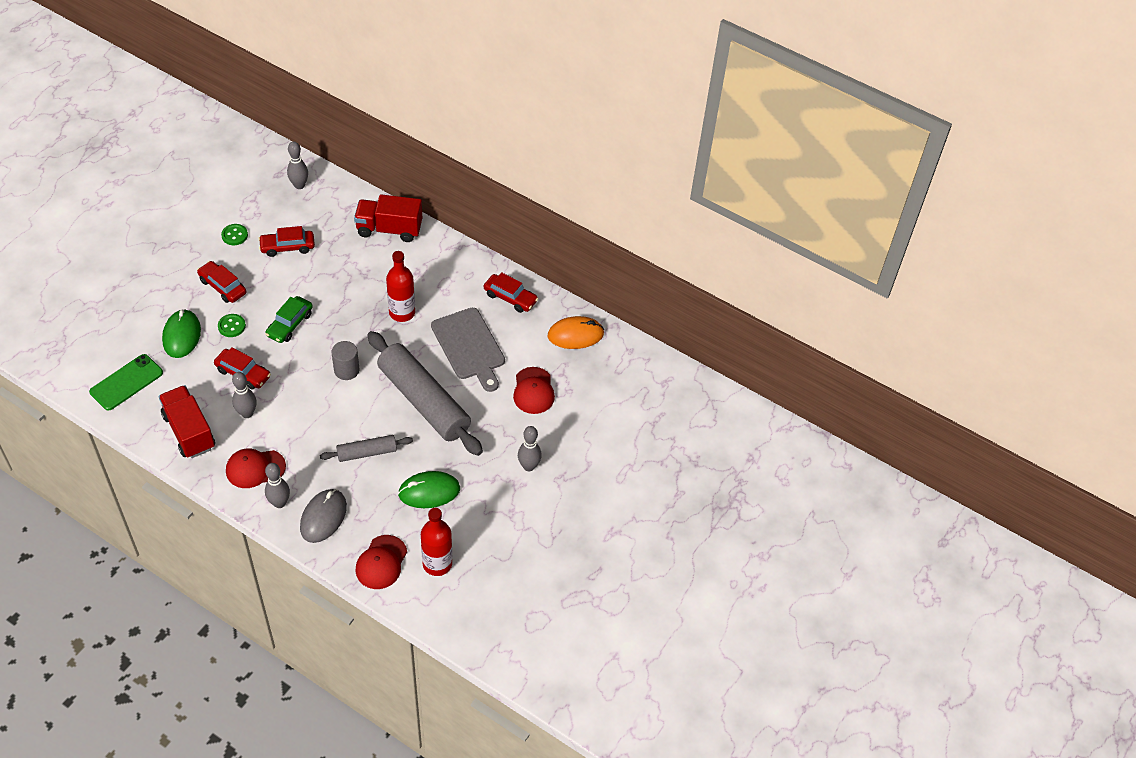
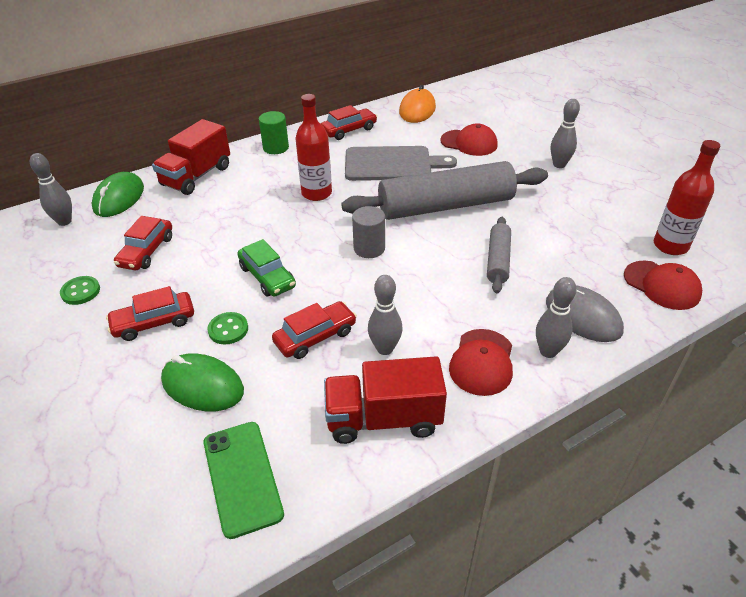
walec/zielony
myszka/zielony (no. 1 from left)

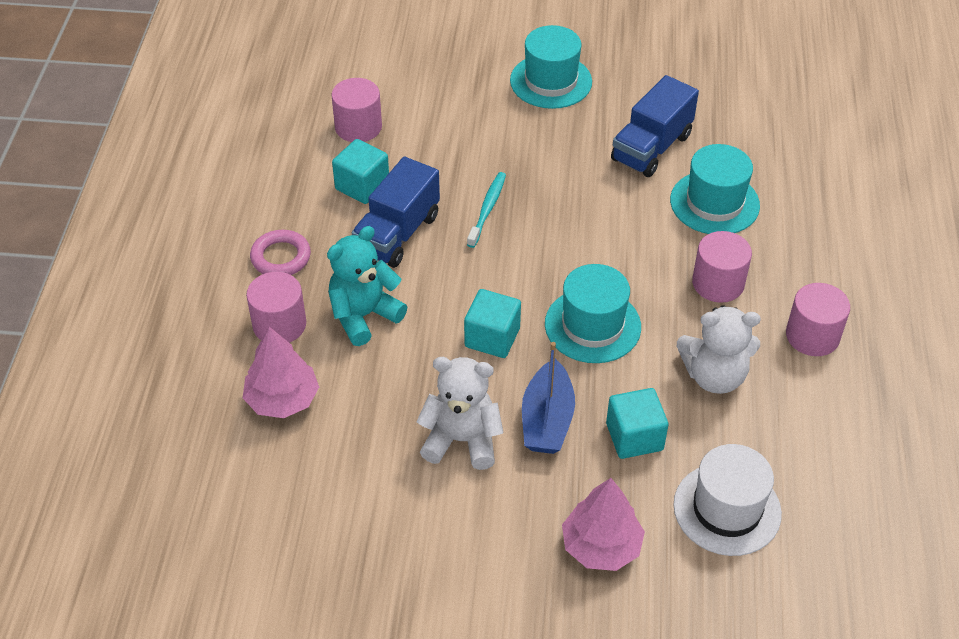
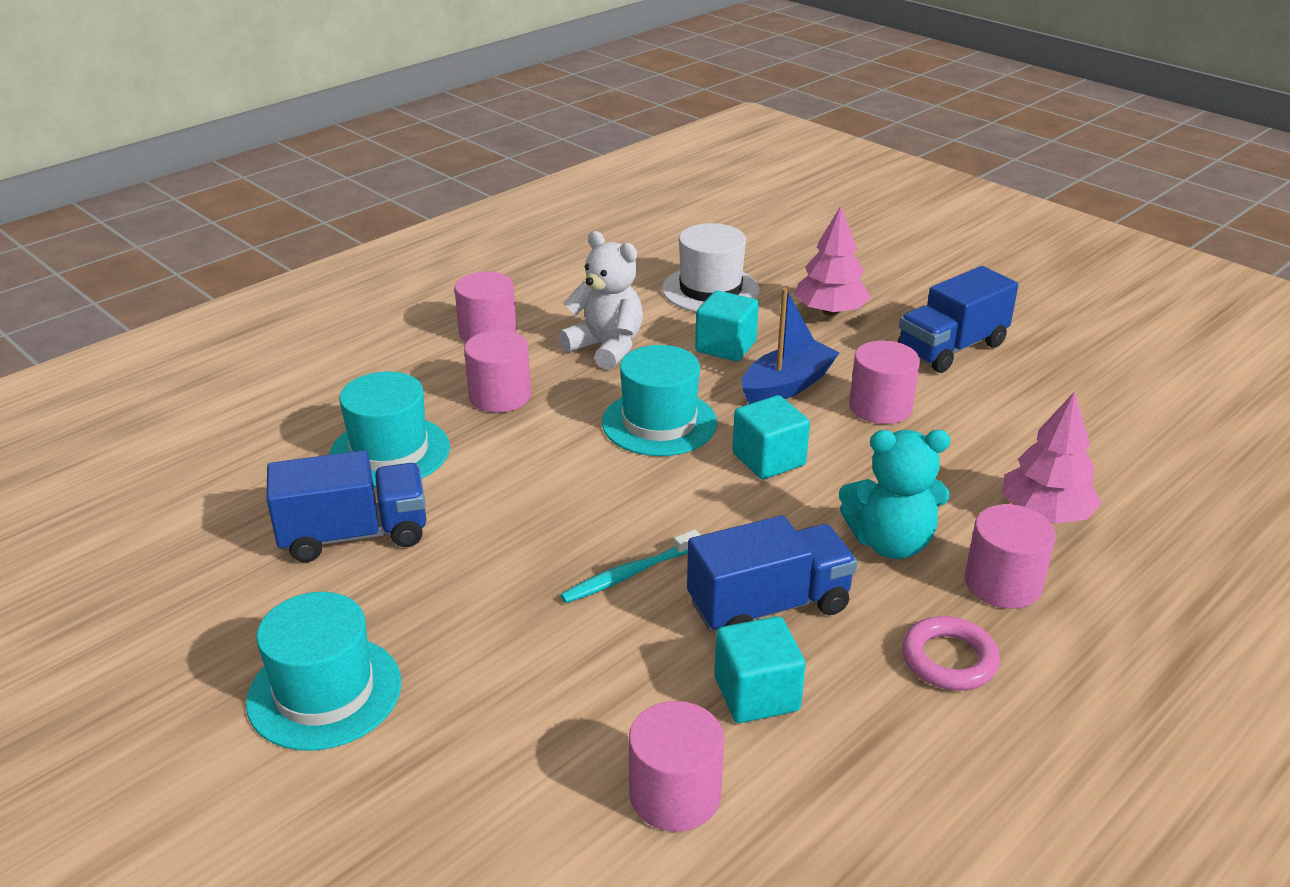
ciężarówka/niebieski (no. 3 from left)
walec/różowy (no. 4 from left)

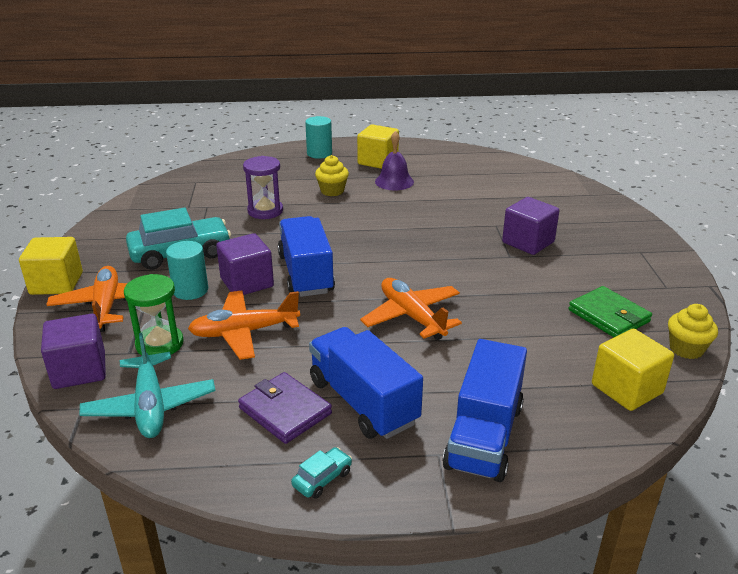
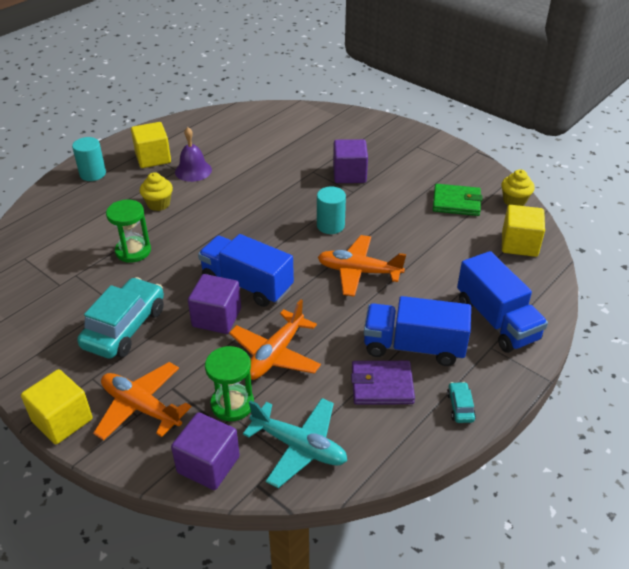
walec/turkusowy (no. 2 from left)
klepsydra/zielony (no. 1 from left)

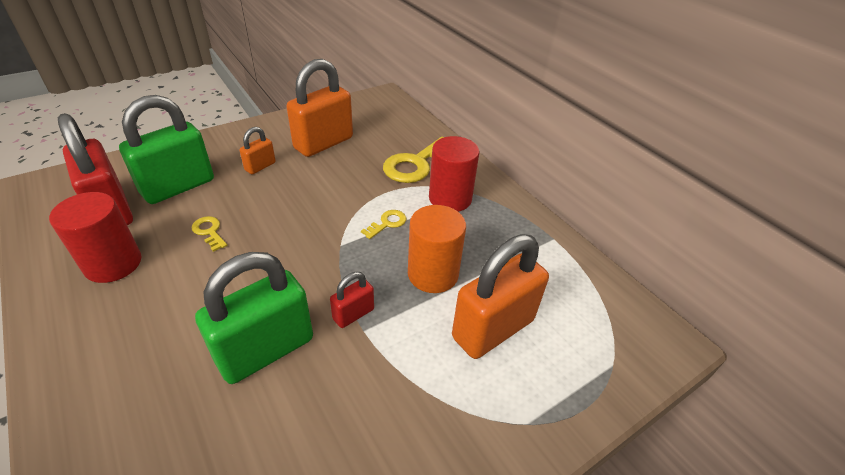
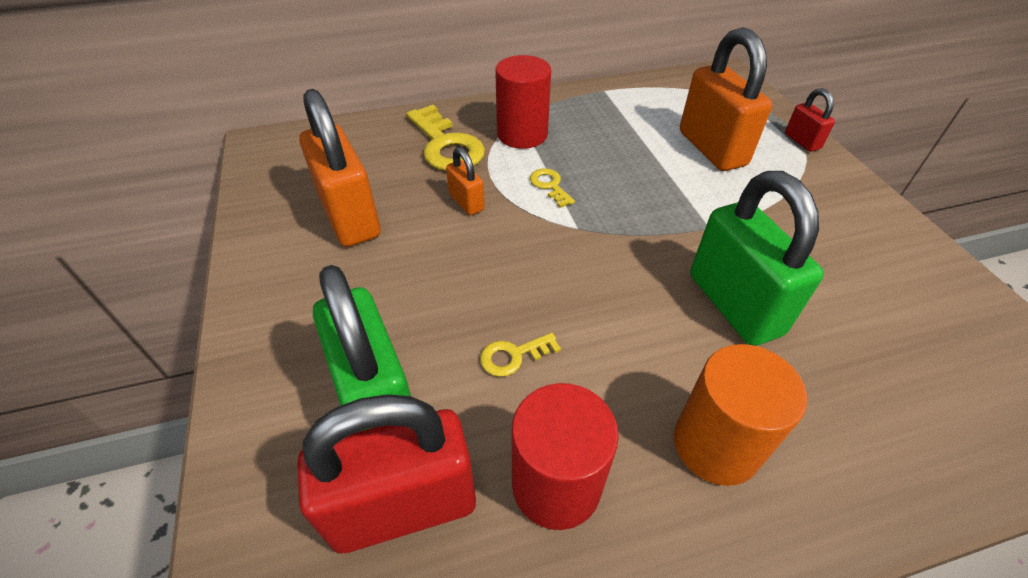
kłódka/pomarańczowy (no. 2 from left)
kłódka/czerwony (no. 2 from left)
walec/pomarańczowy

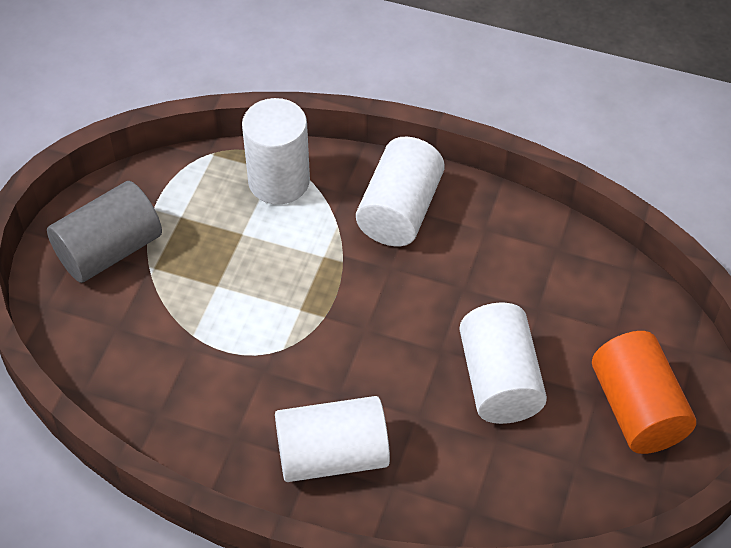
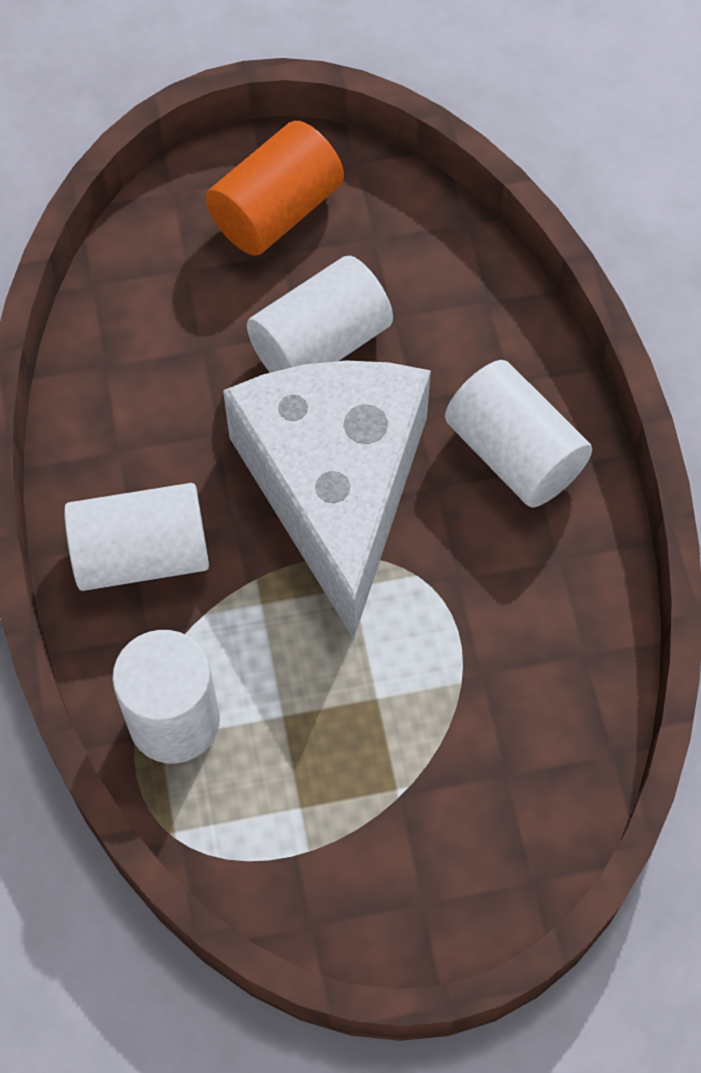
walec/szary
ser/biały

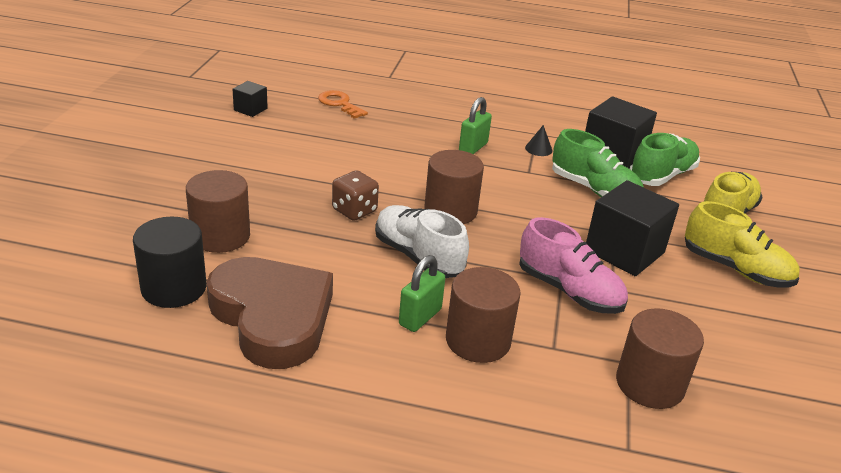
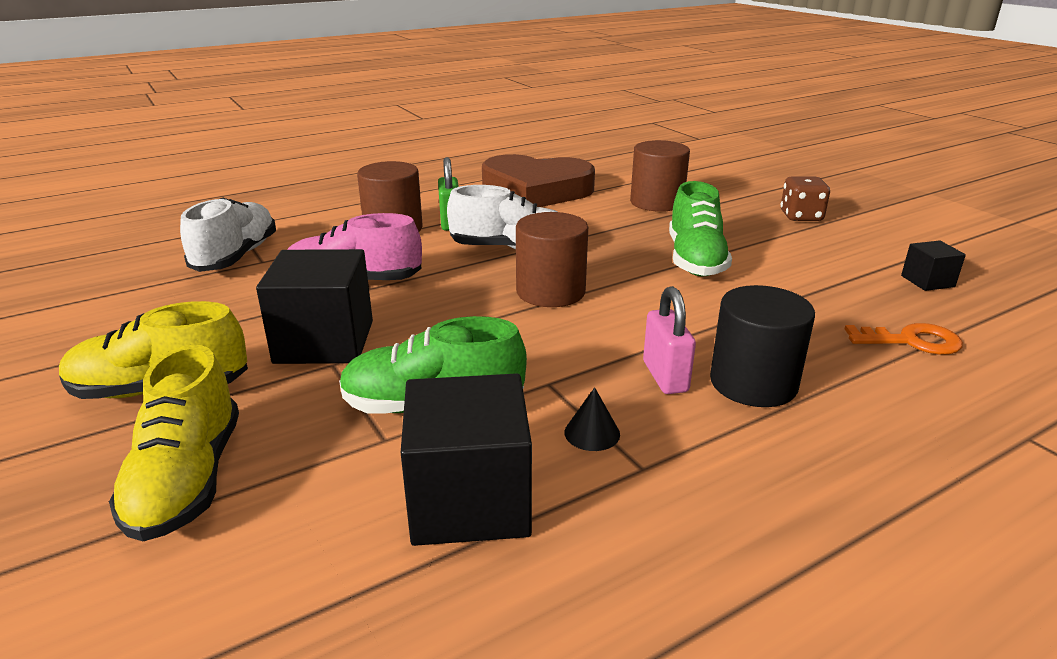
walec/czarny
kostka do gry/brązowy
but/zielony (no. 2 from left)
but/biały (no. 1 from left)
kłódka/różowy

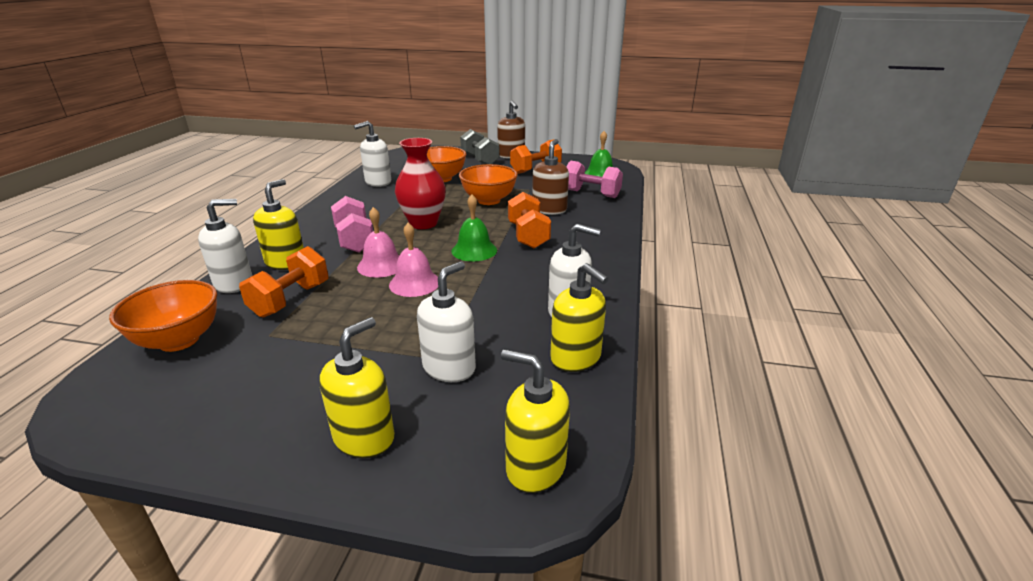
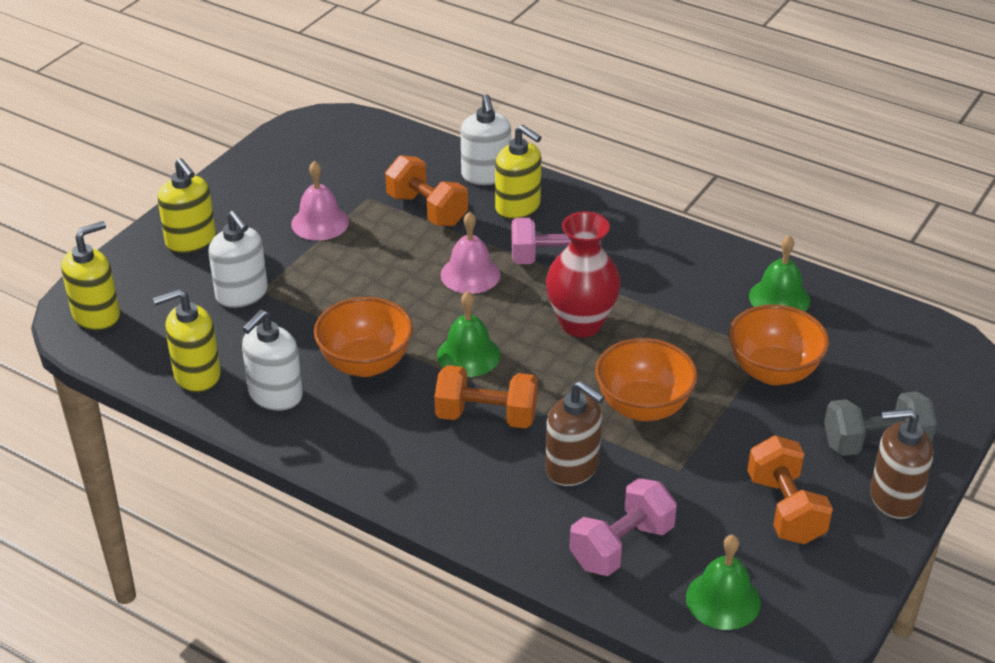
miska/pomarańczowy (no. 1 from left)
dzwonek/różowy (no. 1 from left)
dzwonek/zielony (no. 3 from left)

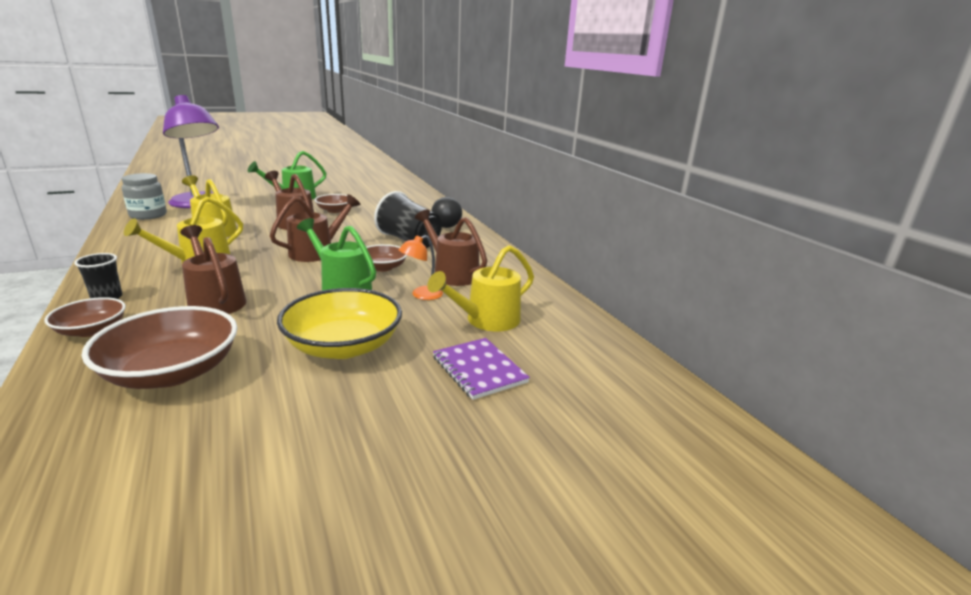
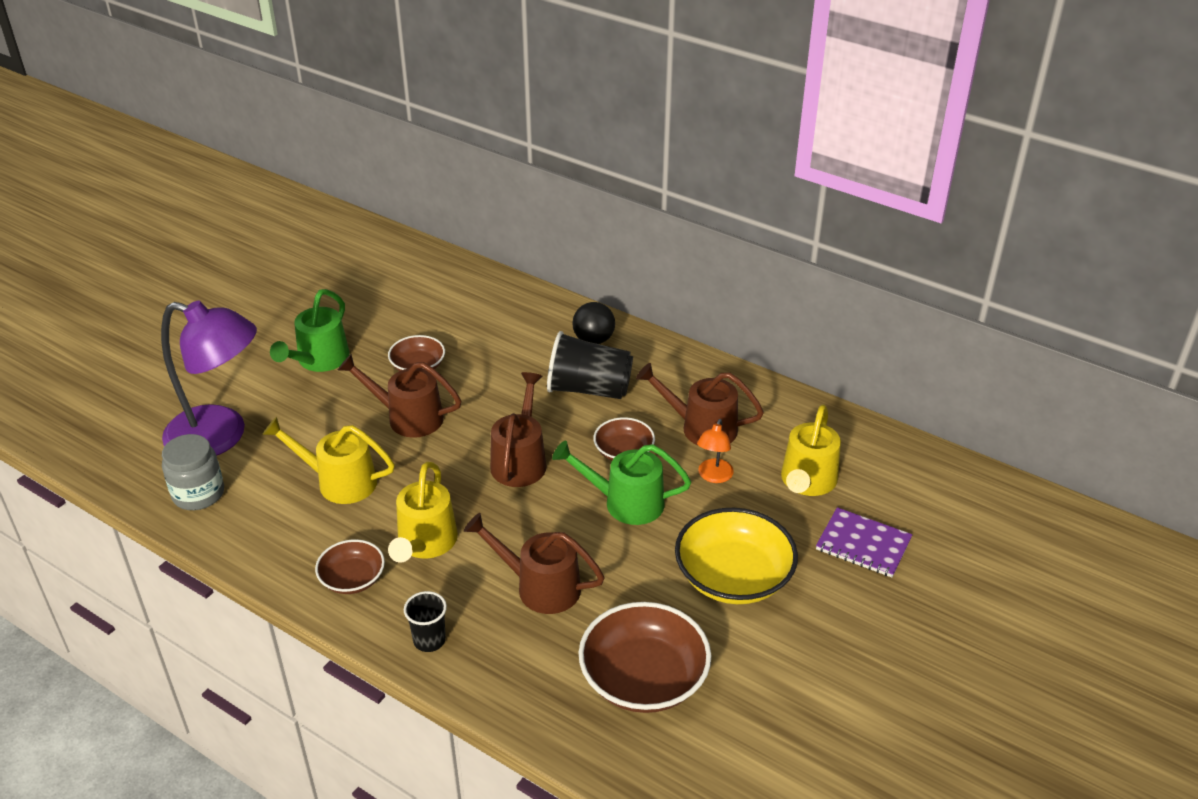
miska/brązowy (no. 1 from left)

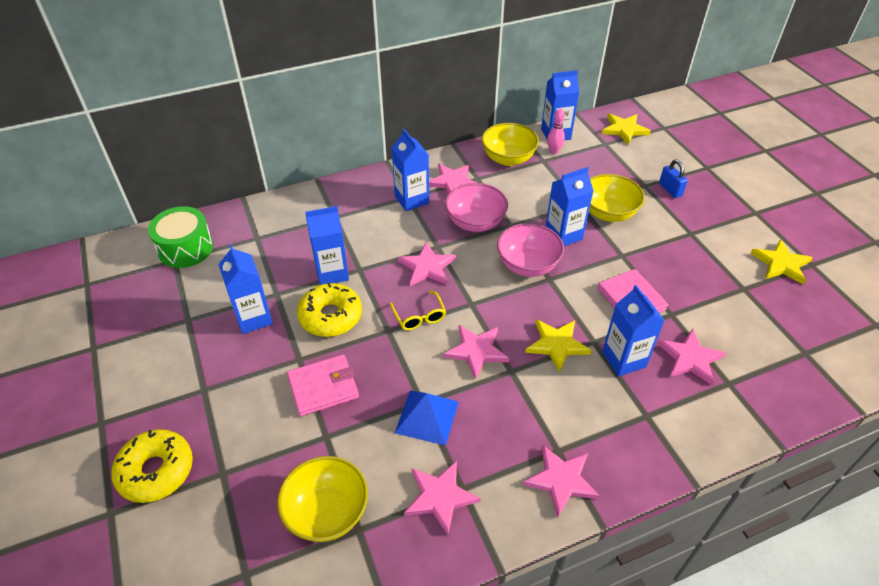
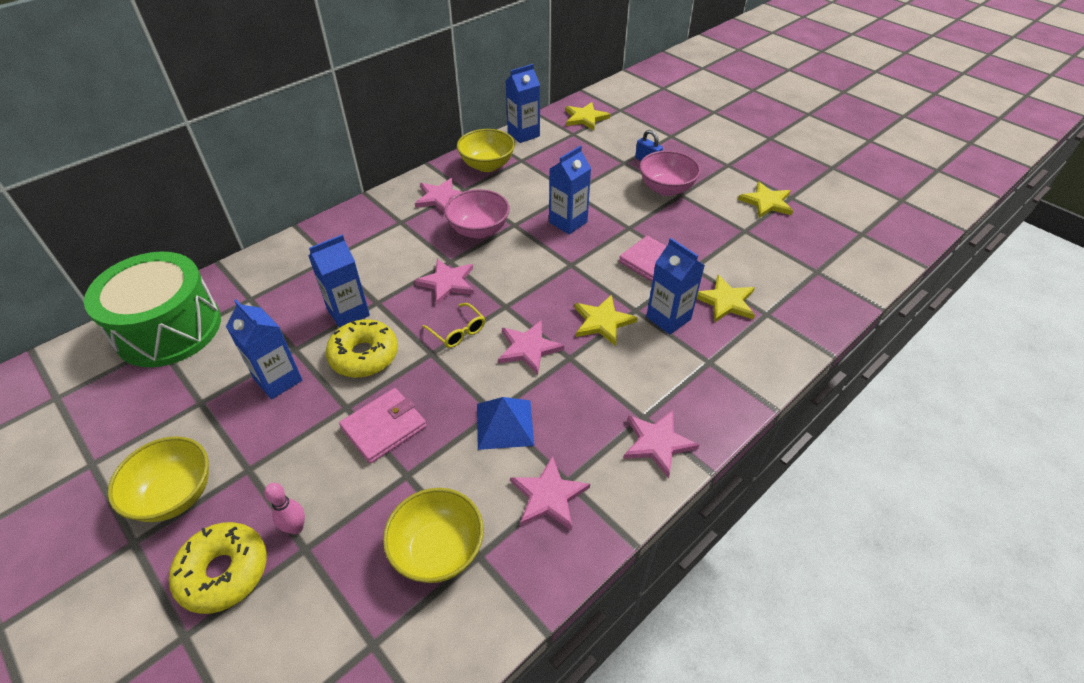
karton mleka/niebieski (no. 3 from left in the first image)
miska/różowy (no. 2 from left)
kręgiel/różowy
miska/żółty (no. 1 from left)
gwiazda/żółty (no. 3 from left)
bęben/zielony

